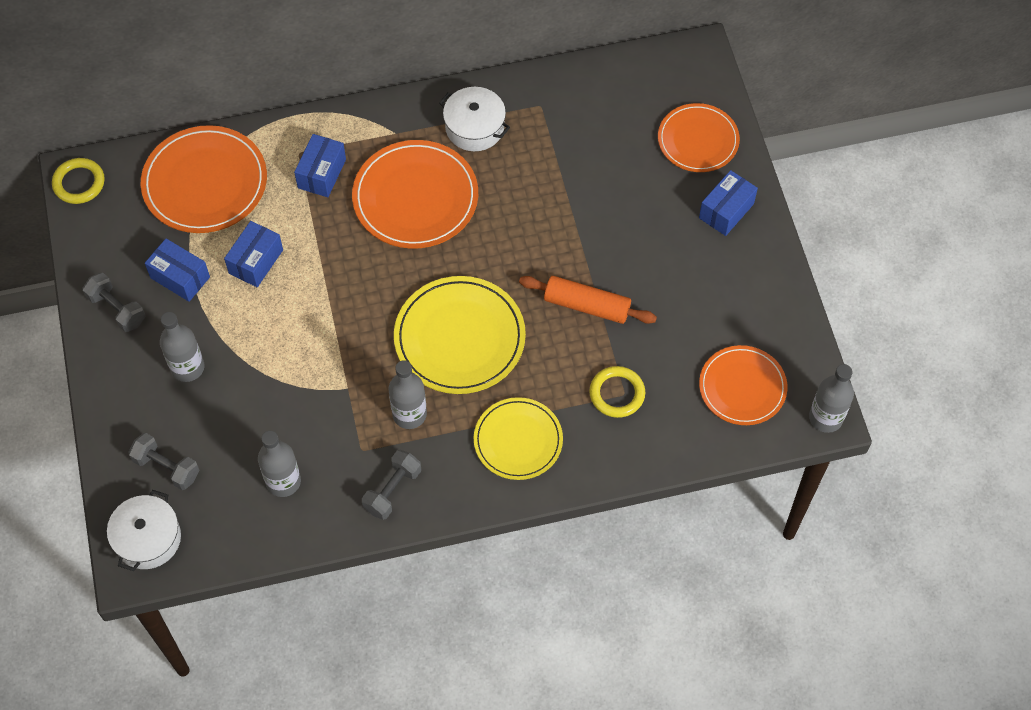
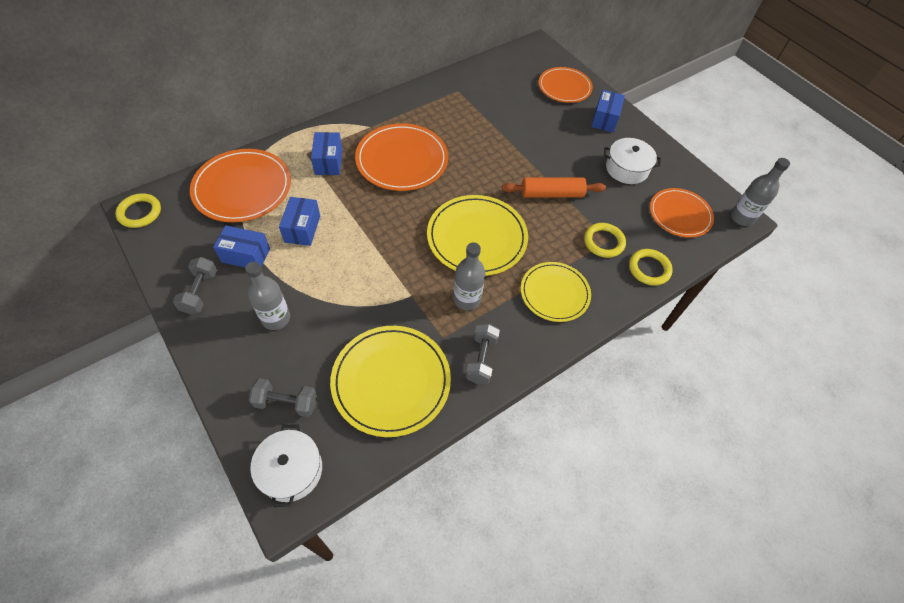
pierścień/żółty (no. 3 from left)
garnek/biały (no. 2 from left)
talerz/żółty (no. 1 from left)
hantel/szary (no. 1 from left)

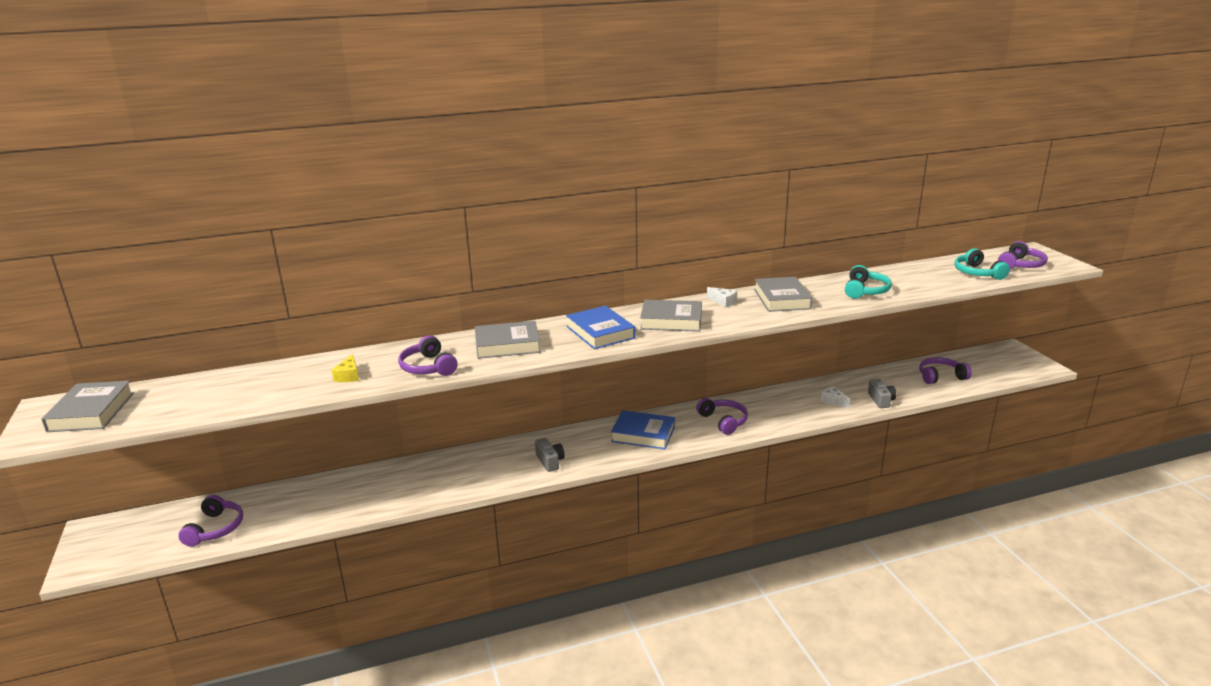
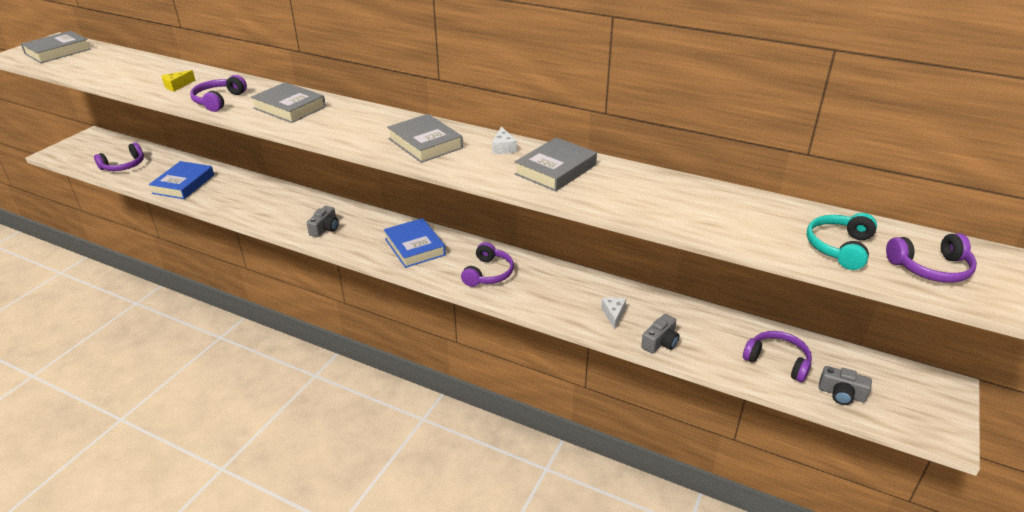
słuchawki/turkusowy (no. 1 from left in the first image)
aparat fotograficzny/szary (no. 3 from left)
książka/niebieski (no. 1 from left)

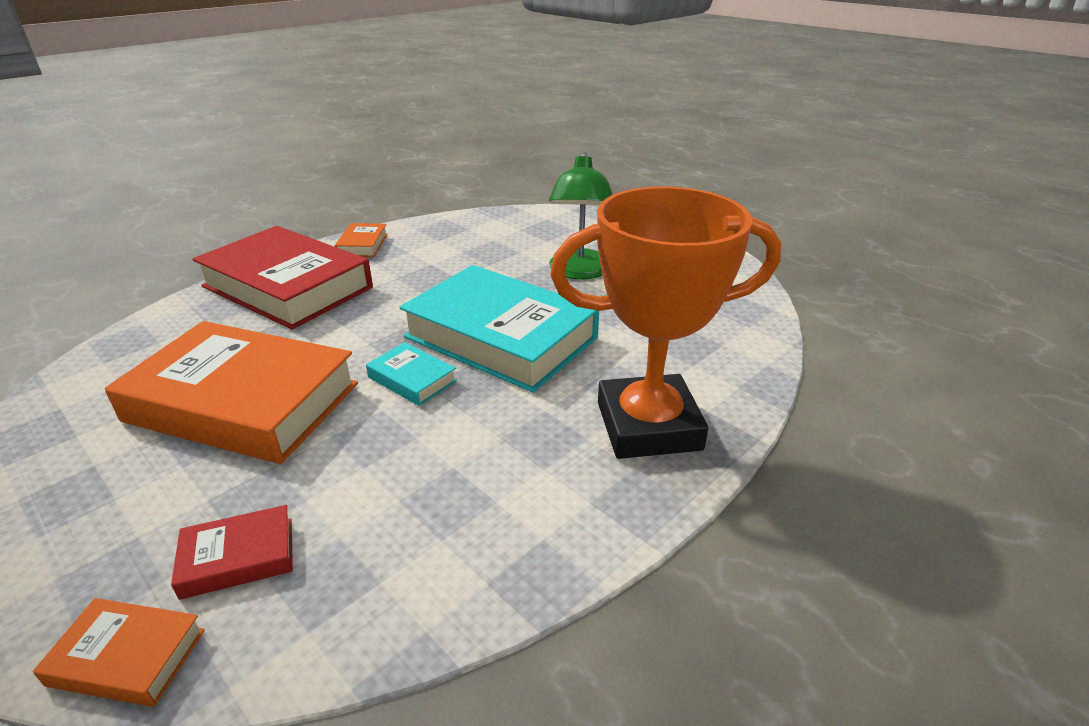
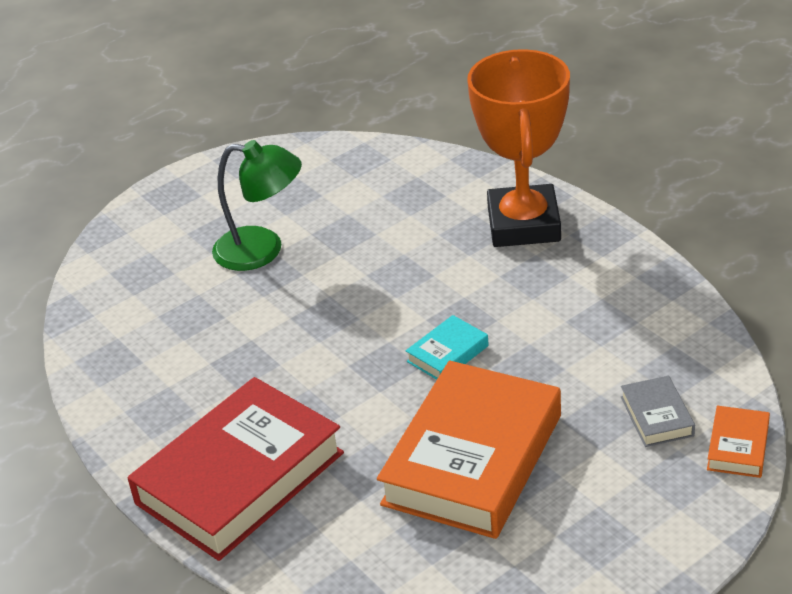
książka/pomarańczowy (no. 3 from left in the first image)
książka/turkusowy (no. 2 from left in the first image)
książka/szary

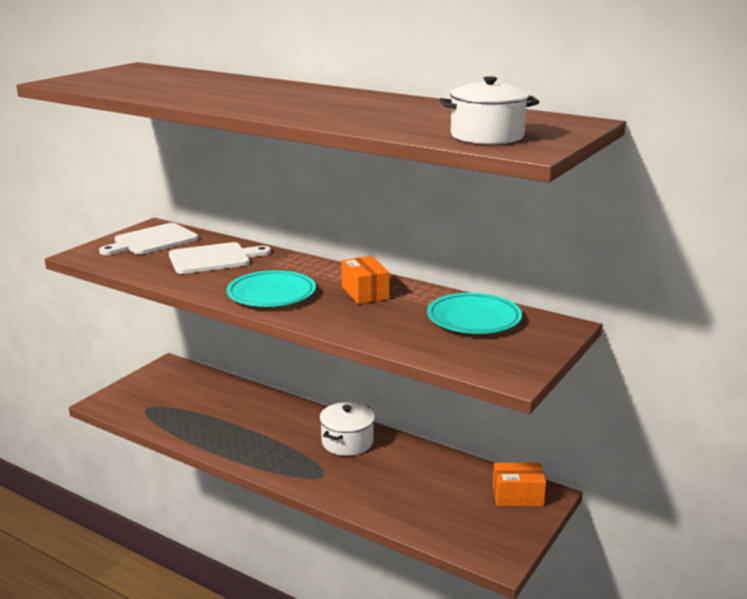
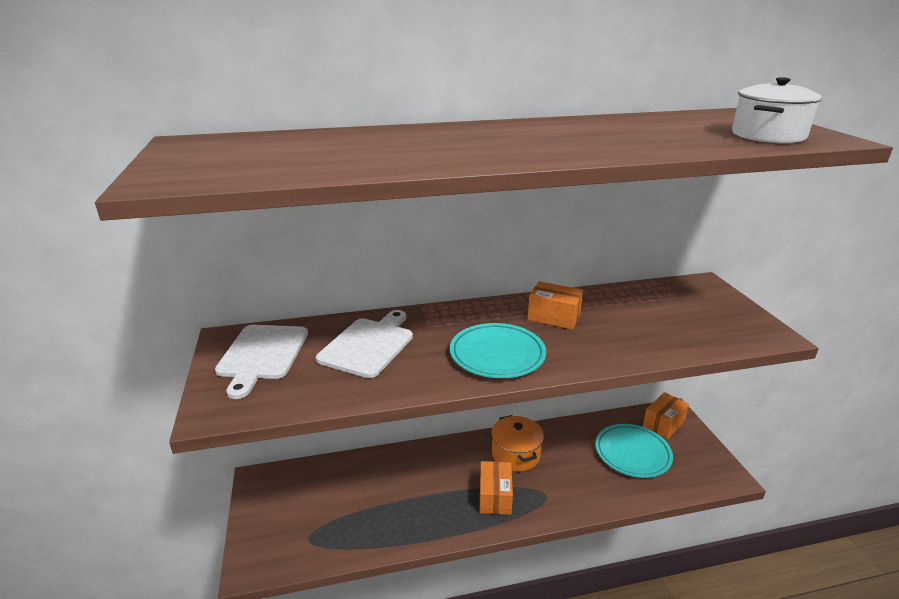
pudełko/pomarańczowy (no. 1 from left)
talerz/turkusowy (no. 2 from left)
garnek/pomarańczowy

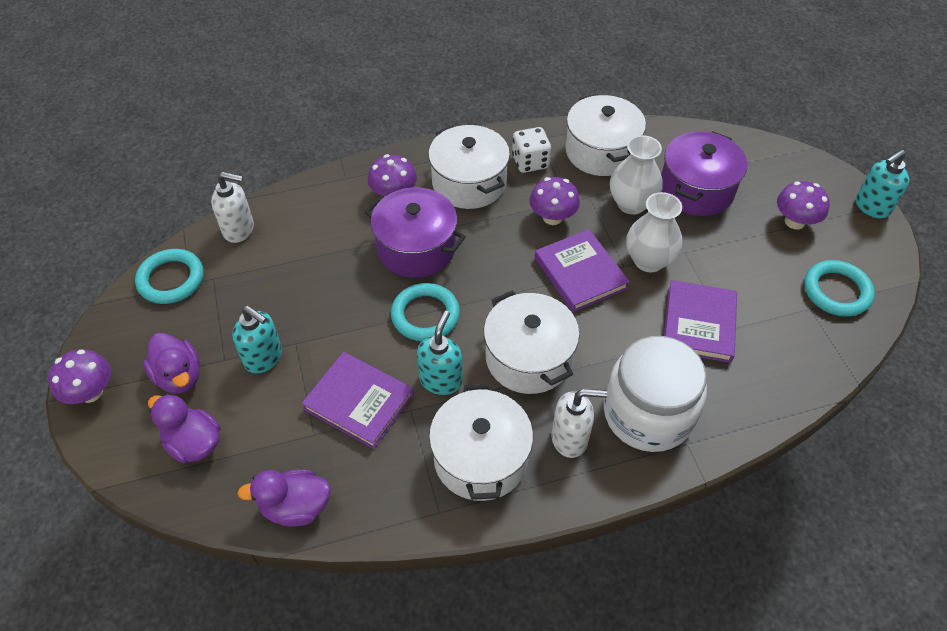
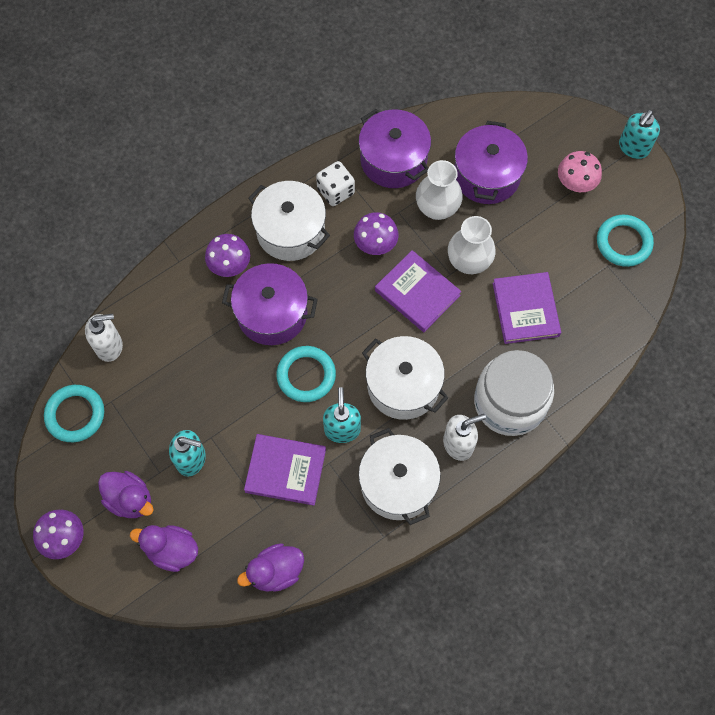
garnek/fioletowy (no. 2 from left)
grzyb/różowy

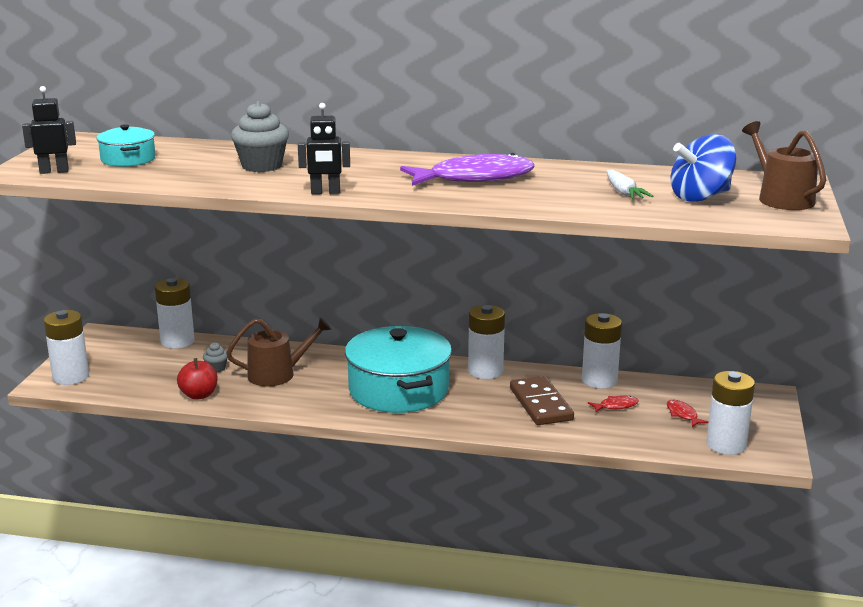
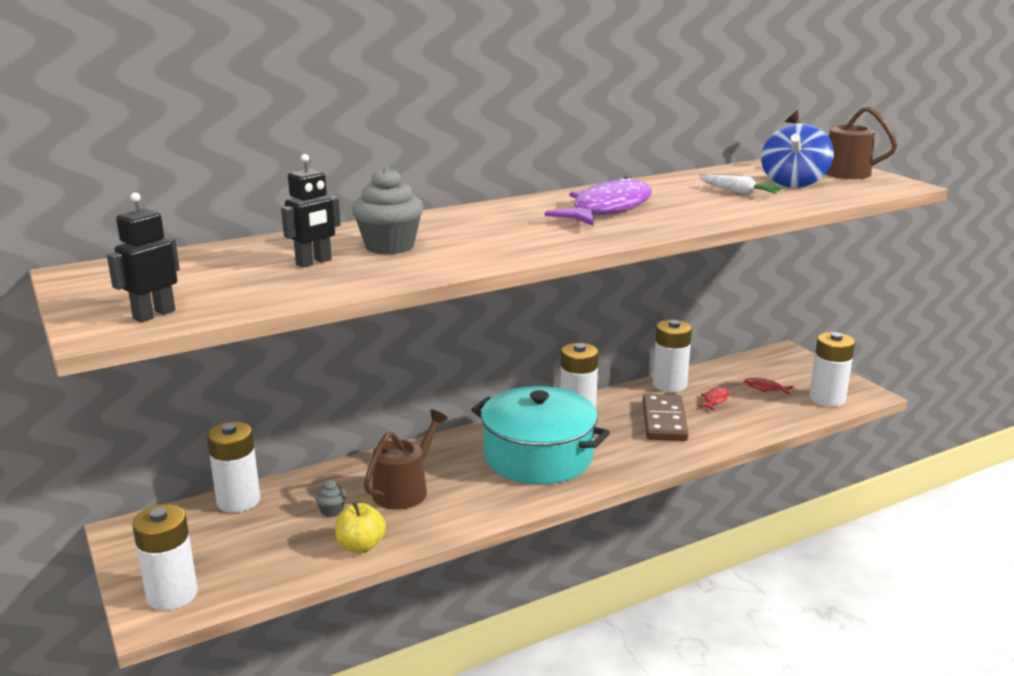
garnek/turkusowy (no. 1 from left in the first image)
robot/czarny (no. 2 from left)
jabłko/żółty
kostka domina/brązowy

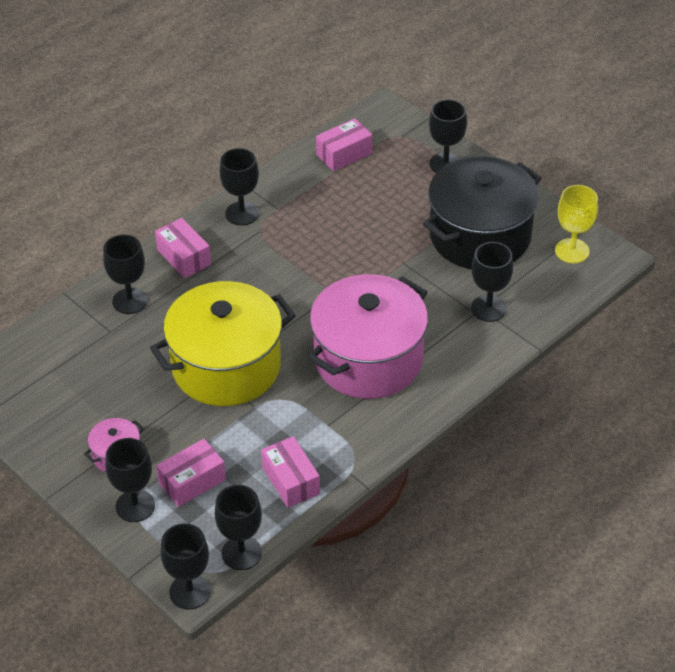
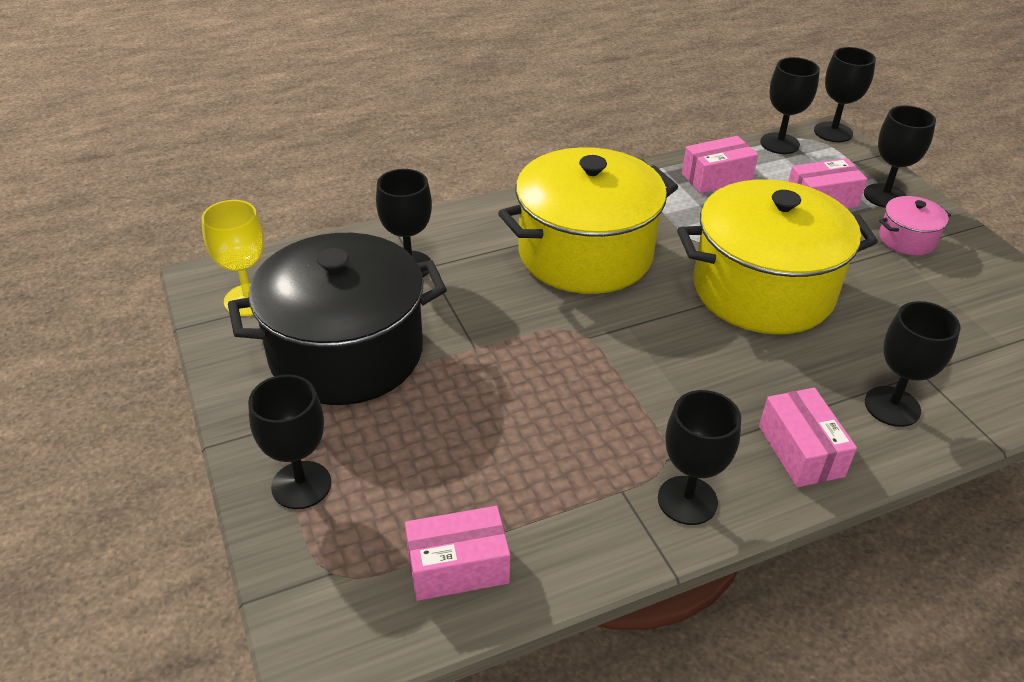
garnek/żółty (no. 1 from left)
pudełko/różowy (no. 2 from left)

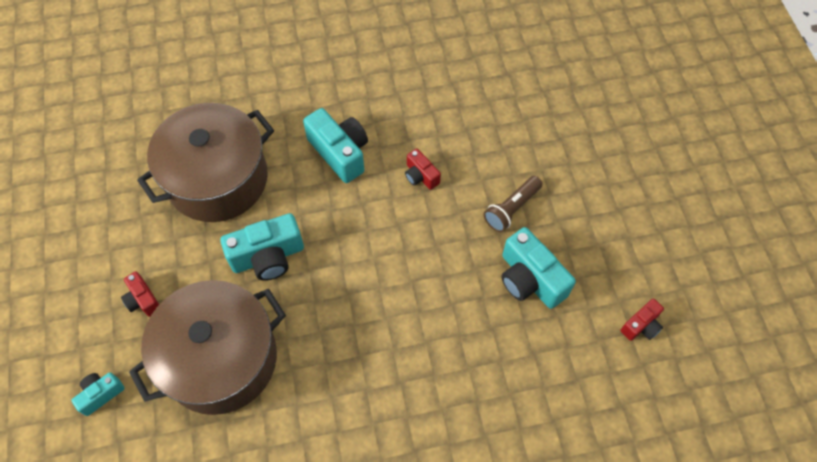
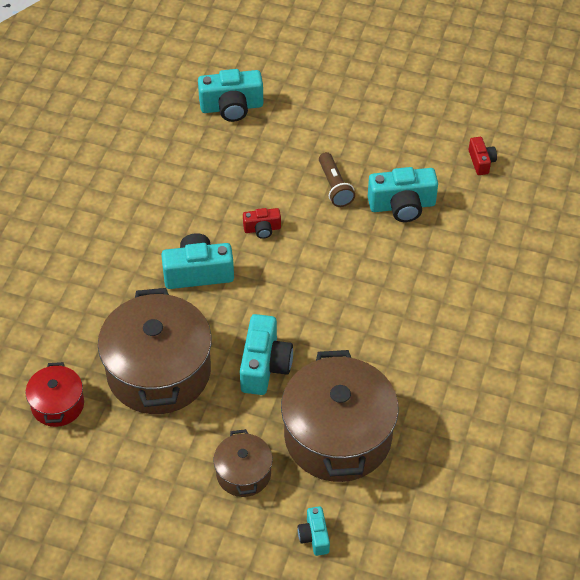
garnek/czerwony
aparat fotograficzny/turkusowy (no. 2 from left)
garnek/brązowy (no. 2 from left)

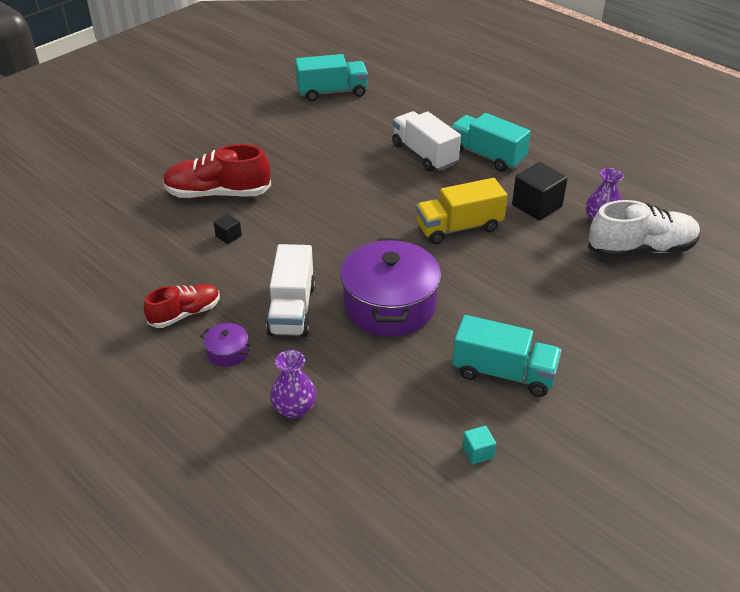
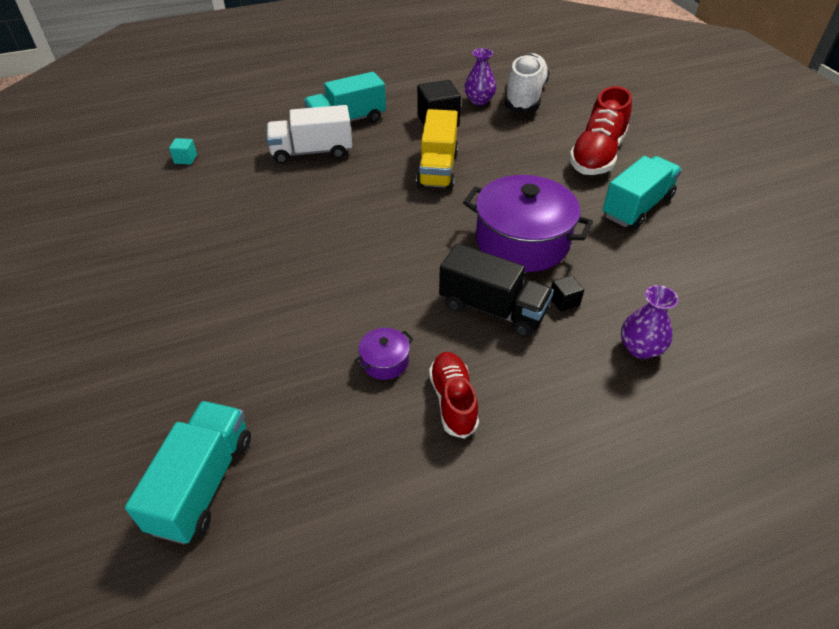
but/czerwony (no. 2 from left)
garnek/fioletowy (no. 1 from left)
sześcian/czarny (no. 2 from left)
ciężarówka/turkusowy (no. 1 from left)
sześcian/turkusowy
ciężarówka/czarny

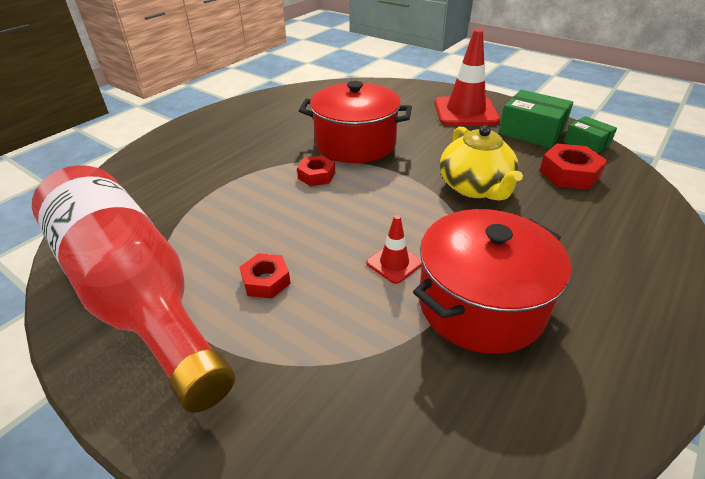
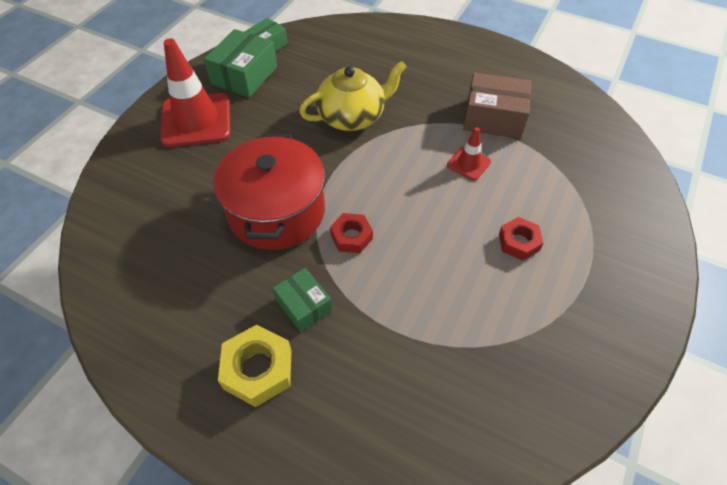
butelka/czerwony
nakrętka/czerwony (no. 3 from left in the first image)
nakrętka/żółty
pudełko/zielony (no. 3 from left)
pudełko/brązowy

